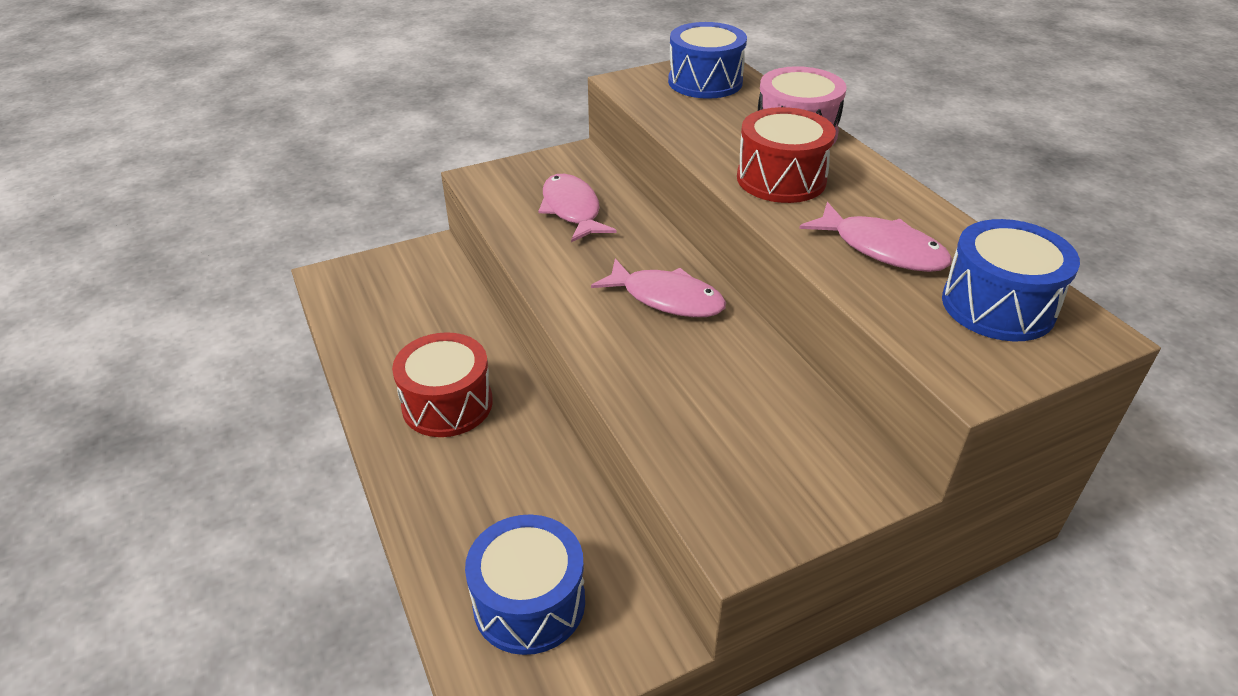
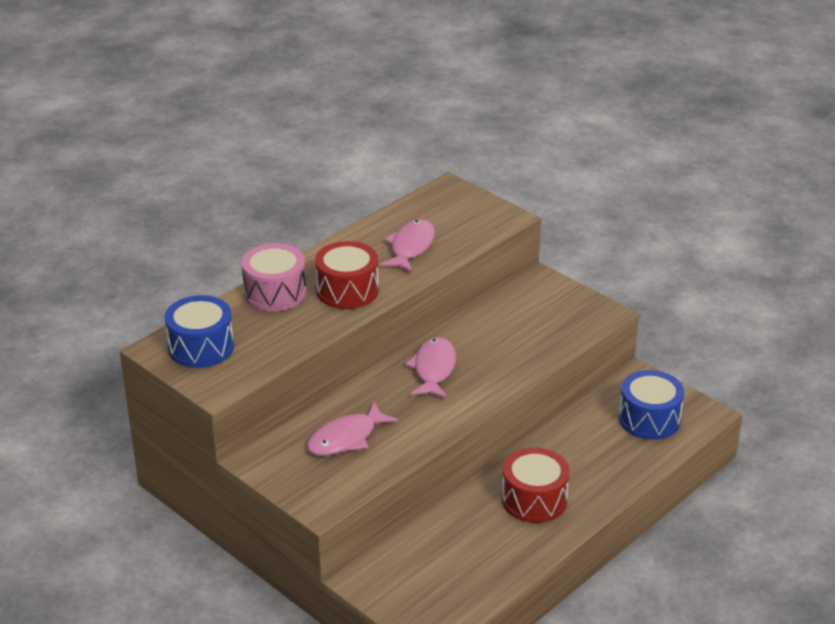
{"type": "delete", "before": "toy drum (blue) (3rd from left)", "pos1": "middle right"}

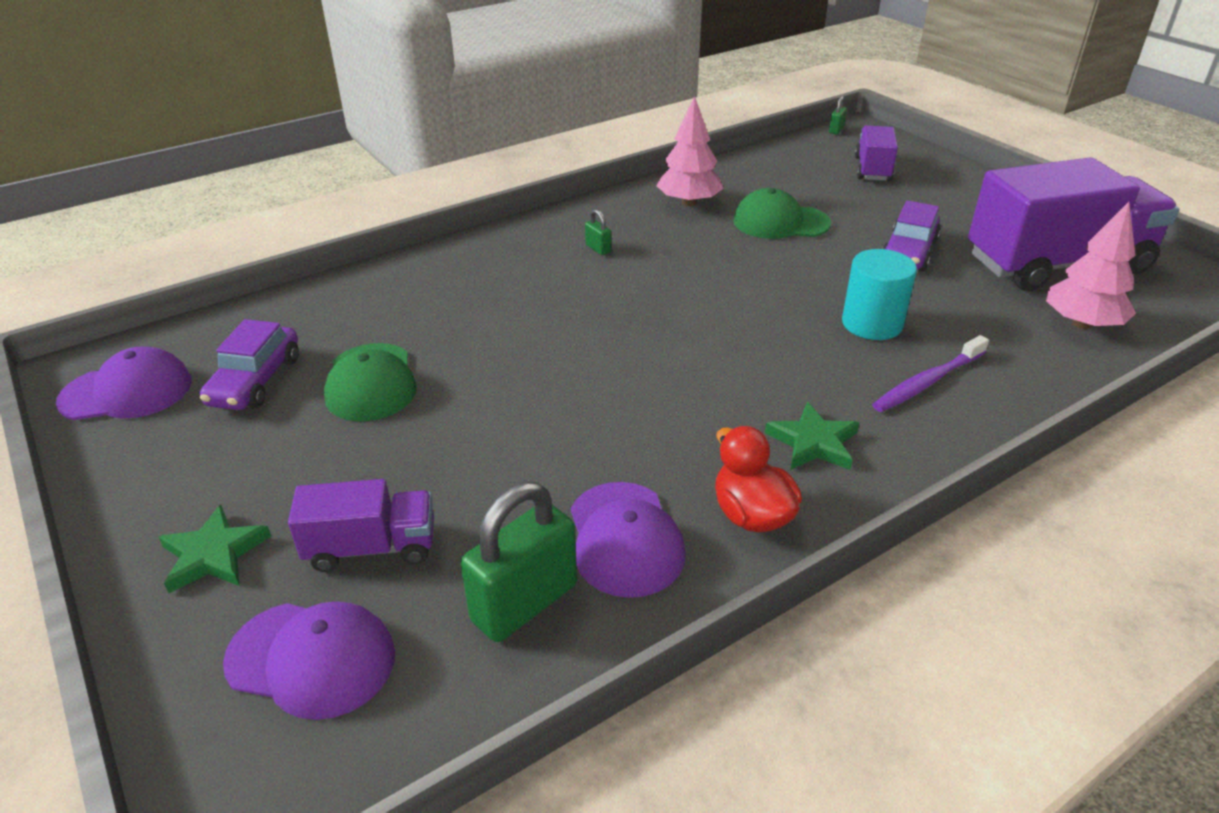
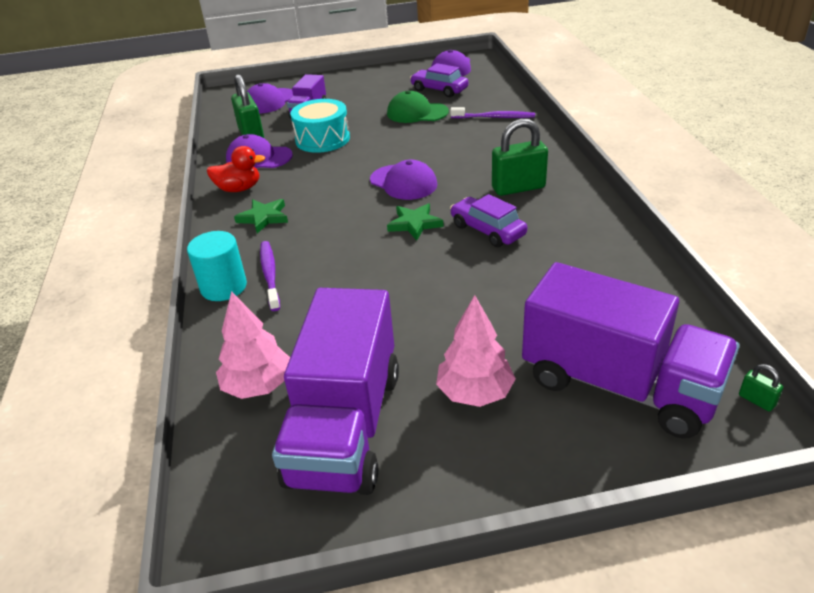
{"type": "move", "before": "cylinder (teal)", "pos1": "middle right", "pos2": "middle left"}
{"type": "insert", "after": "toy drum (teal)", "pos2": "top centre"}
{"type": "insert", "after": "baseball cap (purple) (3rd from left)", "pos2": "top centre"}
{"type": "move", "before": "star shape (green) (1st from left in the first image)", "after": "star shape (green) (2nd from left)", "pos1": "bottom left", "pos2": "centre"}
{"type": "move", "before": "tree (rose-pink) (1st from left in the first image)", "after": "tree (rose-pink) (2nd from left)", "pos1": "top centre", "pos2": "centre"}
{"type": "insert", "after": "tooth brush (purple) (2nd from left)", "pos2": "top centre"}
{"type": "move", "before": "car (purple) (2nd from left)", "pos1": "top right", "pos2": "centre"}
{"type": "resize", "before": "small lock (green) (2nd from left)", "pos1": "top centre", "pos2": "top centre", "scale": 2.29}
{"type": "resize", "before": "toy truck (purple) (2nd from left in the first image)", "pos1": "top right", "pos2": "middle right", "scale": 2.01}
{"type": "delete", "before": "baseball cap (green) (2nd from left)", "pos1": "top centre"}

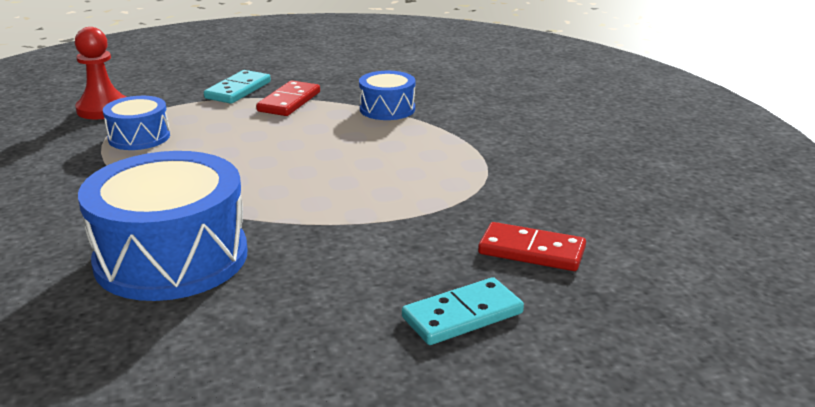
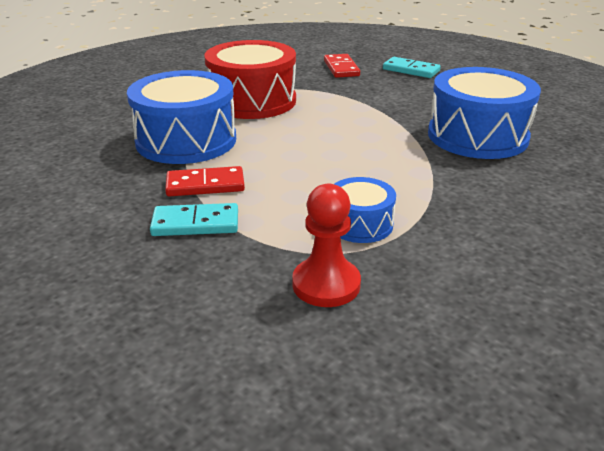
{"type": "resize", "before": "toy drum (blue) (3rd from left in the first image)", "pos1": "top centre", "pos2": "top left", "scale": 1.93}
{"type": "insert", "after": "toy drum (crimson)", "pos2": "top centre"}

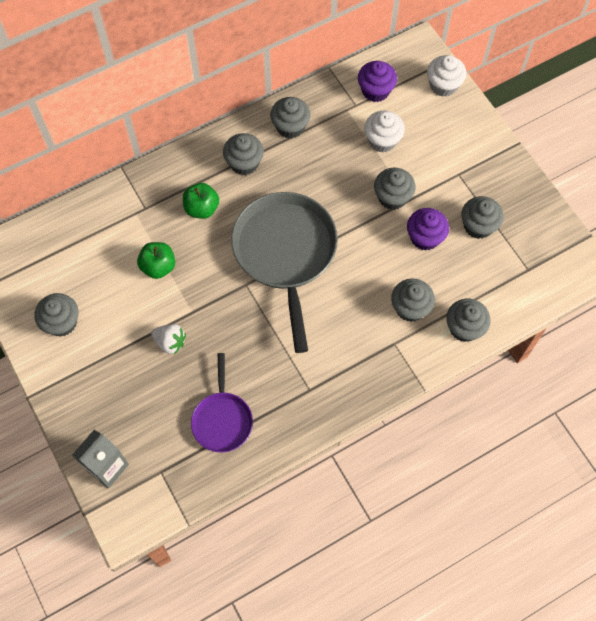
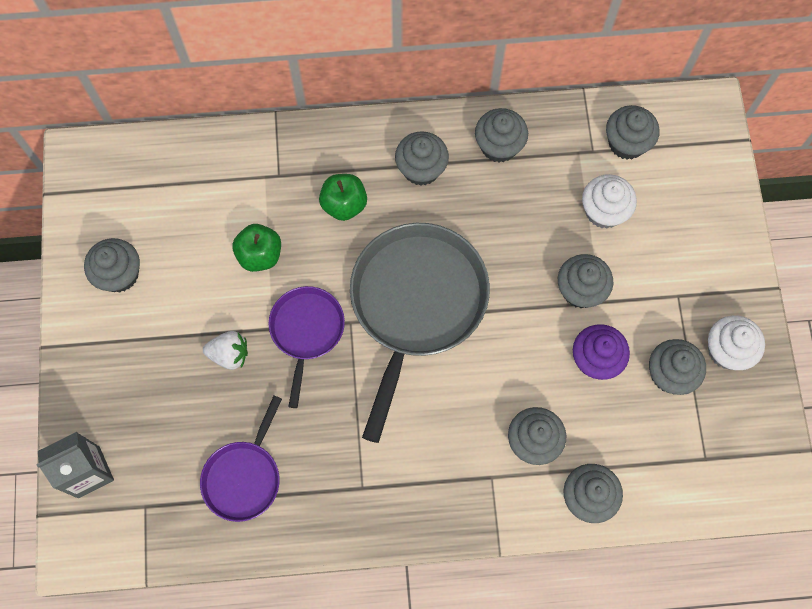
{"type": "rotate", "before": "strawberry (white)", "pos1": "middle left", "pos2": "middle left", "turn": -45}
{"type": "insert", "after": "frying pan (purple) (2nd from left)", "pos2": "centre"}
{"type": "recolor", "before": "muffin (purple) (1st from left)", "after": "muffin (gray) (7th from left)", "pos1": "top centre", "pos2": "top right"}
{"type": "move", "before": "muffin (white) (2nd from left)", "pos1": "top right", "pos2": "middle right"}

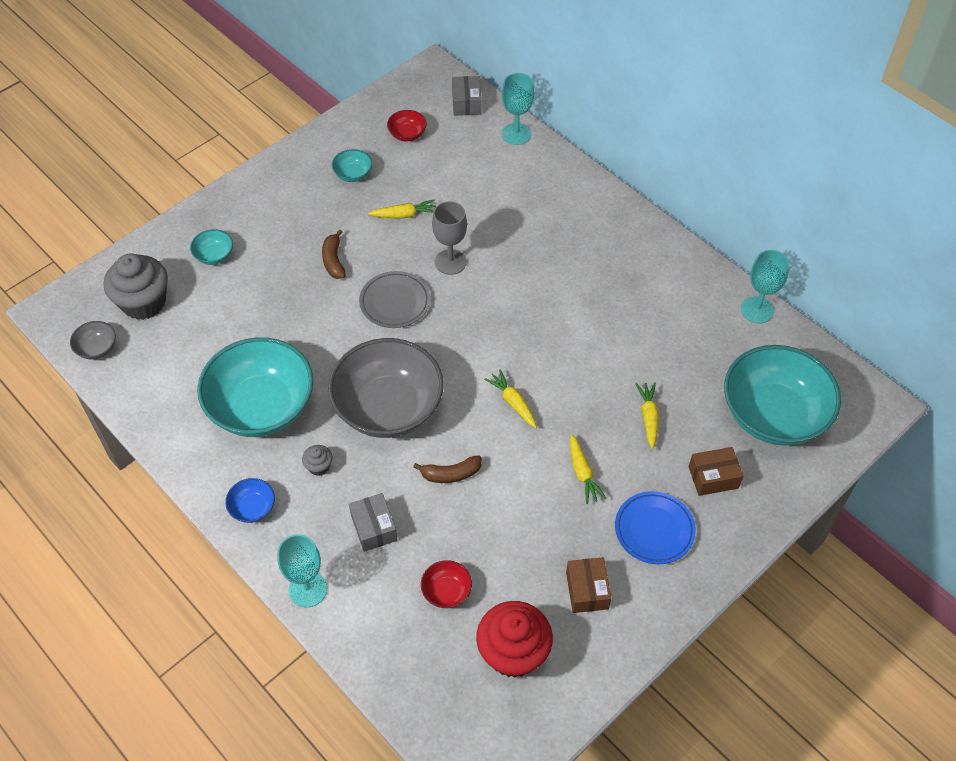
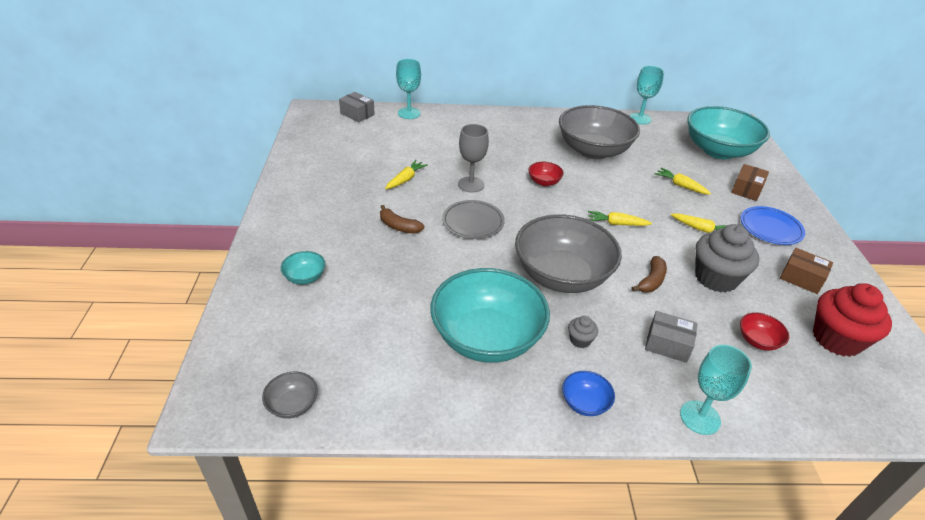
{"type": "move", "before": "deep dish (crimson) (1st from left)", "pos1": "top centre", "pos2": "centre"}
{"type": "insert", "after": "deep dish (gray) (3rd from left)", "pos2": "top centre"}
{"type": "move", "before": "muffin (gray) (1st from left in the first image)", "after": "muffin (gray) (2nd from left)", "pos1": "middle left", "pos2": "middle right"}
{"type": "delete", "before": "deep dish (teal) (3rd from left)", "pos1": "top centre"}

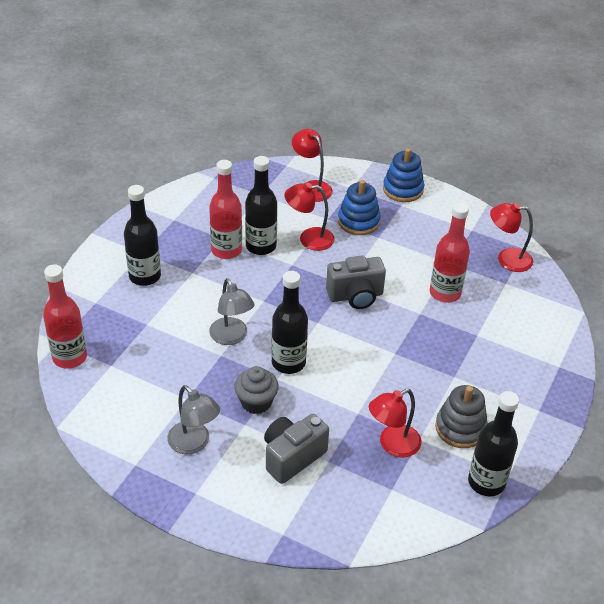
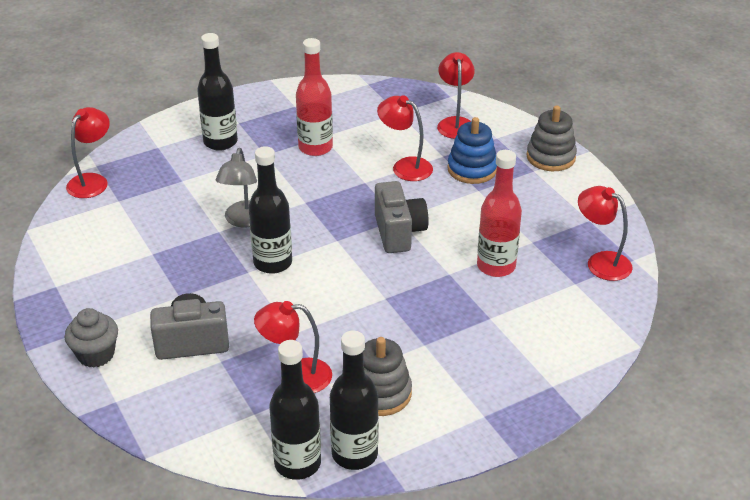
{"type": "move", "before": "muffin (gray)", "pos1": "centre", "pos2": "bottom left"}
{"type": "replace", "before": "drink bottle (crimson) (1st from left)", "after": "desk lamp (crimson) (1st from left)", "pos1": "middle left", "pos2": "top left"}
{"type": "move", "before": "drink bottle (black) (2nd from left in the first image)", "after": "drink bottle (black) (3rd from left)", "pos1": "centre", "pos2": "bottom centre"}
{"type": "rotate", "before": "photo camera (gray) (2nd from left)", "pos1": "centre", "pos2": "centre", "turn": -120}
{"type": "recolor", "before": "ring stacker (blue) (2nd from left)", "after": "ring stacker (gray) (2nd from left)", "pos1": "top right", "pos2": "top right"}
{"type": "delete", "before": "desk lamp (gray) (1st from left)", "pos1": "bottom left"}

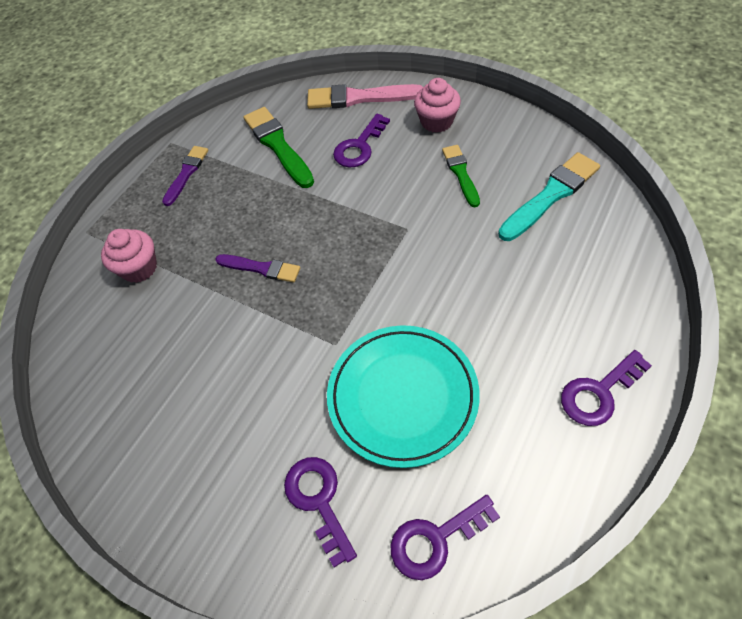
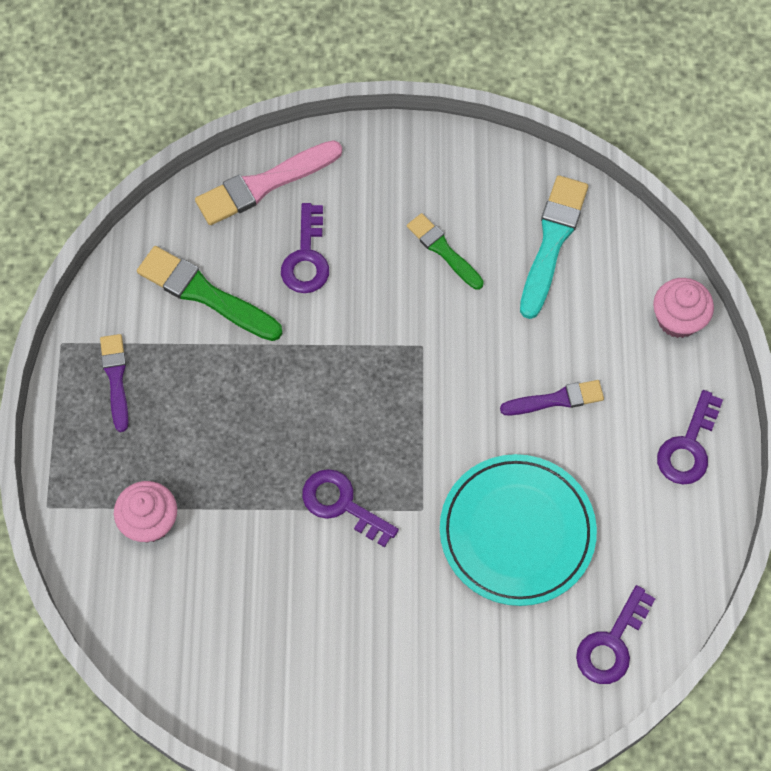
{"type": "move", "before": "door key (purple) (1st from left in the first image)", "after": "door key (purple) (2nd from left)", "pos1": "bottom centre", "pos2": "centre"}
{"type": "move", "before": "brush (purple) (2nd from left)", "pos1": "centre", "pos2": "middle right"}
{"type": "move", "before": "muffin (rose-pink) (2nd from left)", "pos1": "top centre", "pos2": "middle right"}

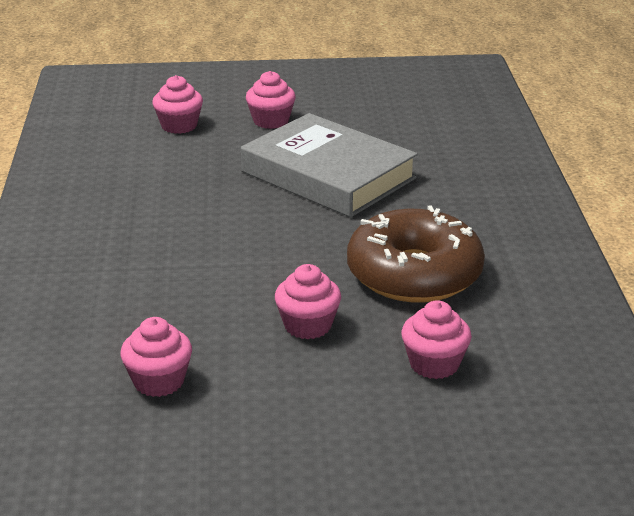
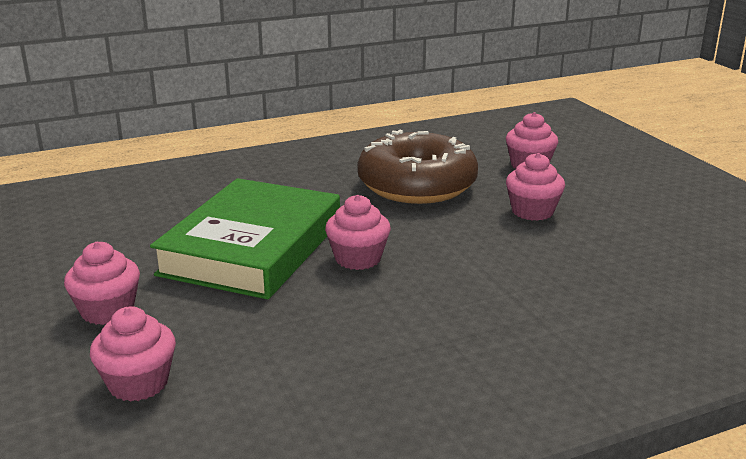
{"type": "recolor", "before": "book (gray)", "after": "book (green)", "pos1": "top centre", "pos2": "middle left"}
{"type": "move", "before": "muffin (rose-pink) (1st from left in the first image)", "after": "muffin (rose-pink) (3rd from left)", "pos1": "bottom left", "pos2": "centre"}

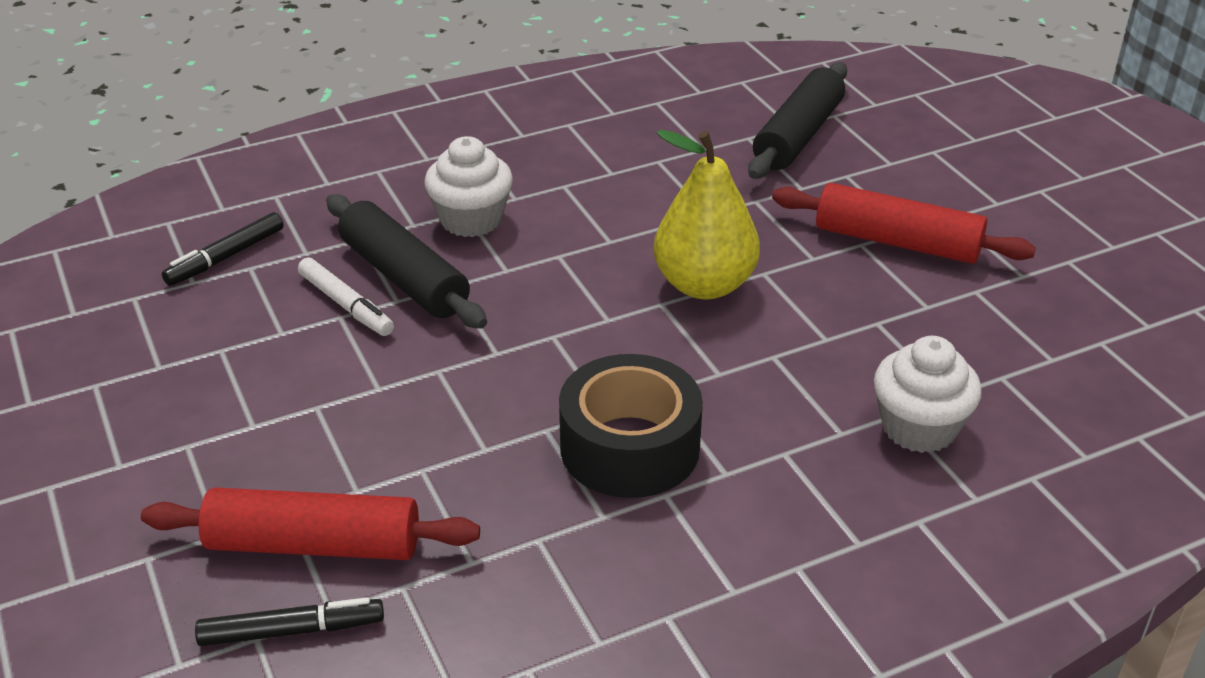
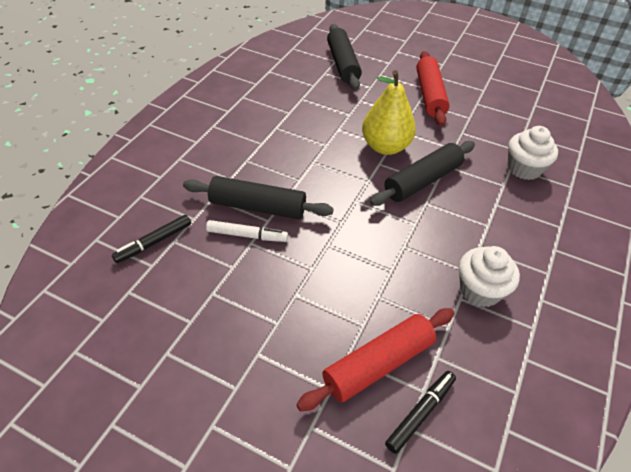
{"type": "rotate", "before": "marker (black) (1st from left)", "pos1": "middle left", "pos2": "middle left", "turn": 45}
{"type": "insert", "after": "rolling pin (black) (3rd from left)", "pos2": "middle right"}
{"type": "rotate", "before": "rolling pin (crimson) (2nd from left)", "pos1": "top right", "pos2": "top right", "turn": -75}
{"type": "move", "before": "muffin (white) (1st from left)", "pos1": "top centre", "pos2": "middle right"}
{"type": "delete", "before": "roll of tape (black)", "pos1": "centre"}

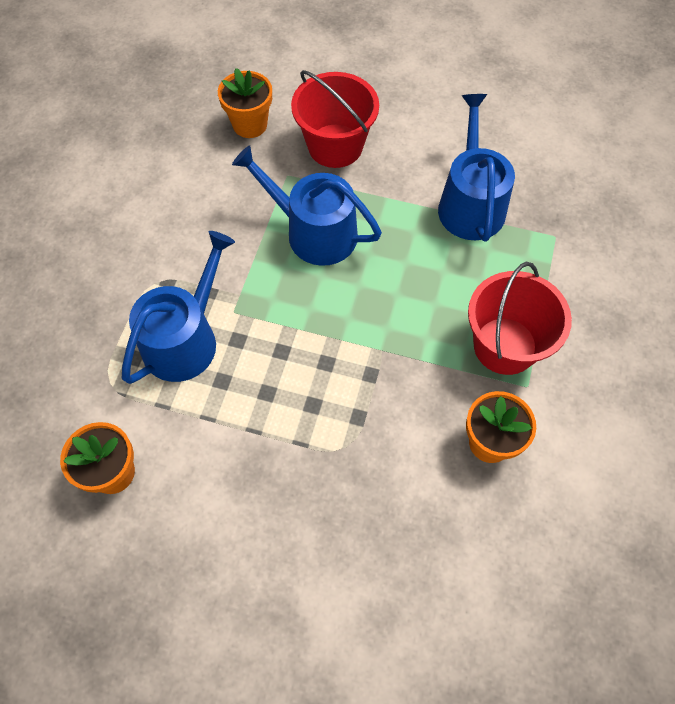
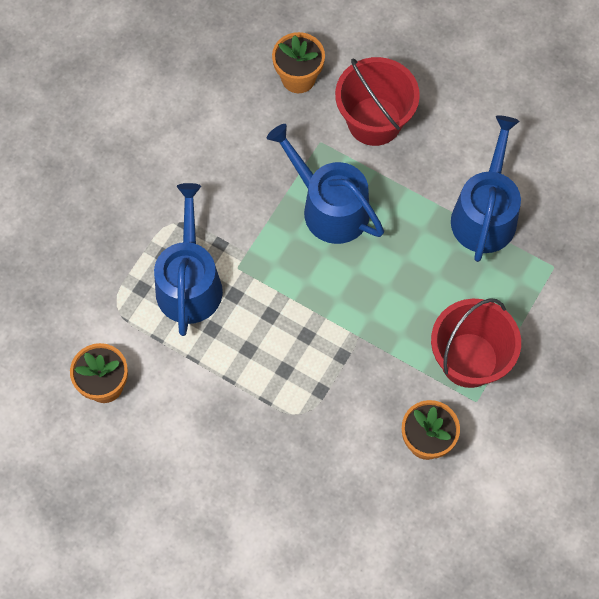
{"type": "rotate", "before": "watering can (blue) (1st from left)", "pos1": "middle left", "pos2": "middle left", "turn": -45}

